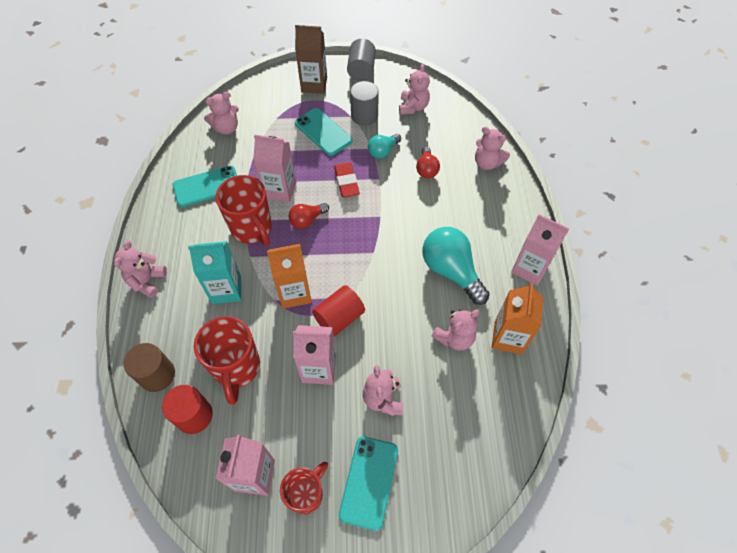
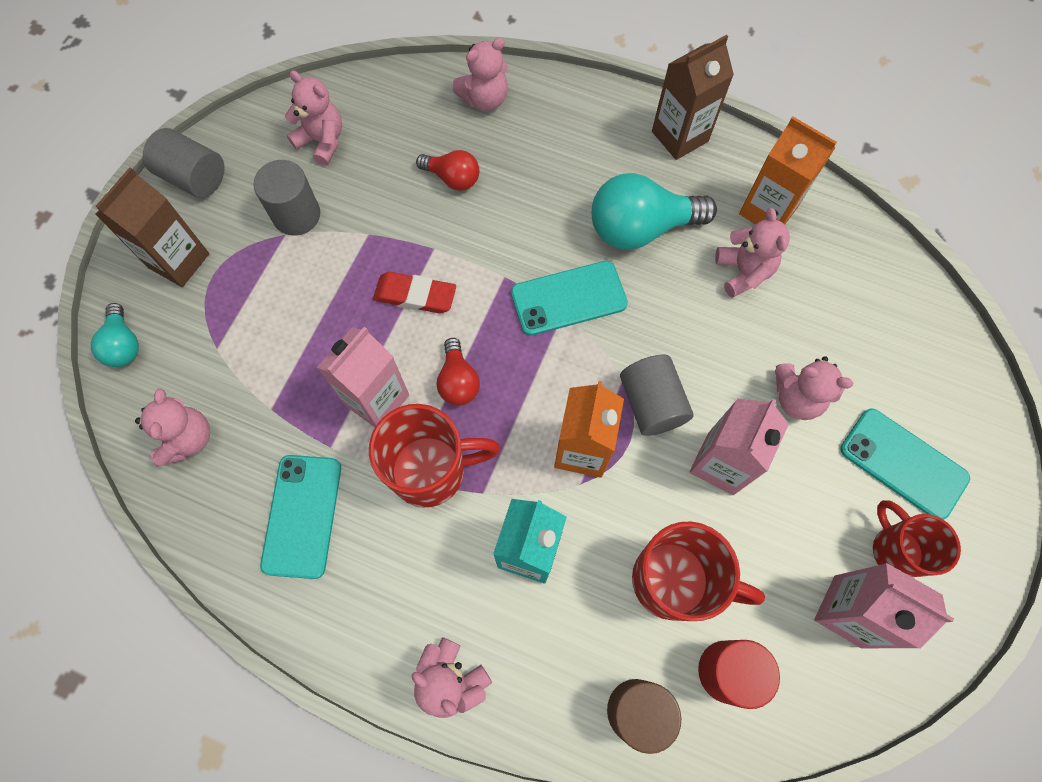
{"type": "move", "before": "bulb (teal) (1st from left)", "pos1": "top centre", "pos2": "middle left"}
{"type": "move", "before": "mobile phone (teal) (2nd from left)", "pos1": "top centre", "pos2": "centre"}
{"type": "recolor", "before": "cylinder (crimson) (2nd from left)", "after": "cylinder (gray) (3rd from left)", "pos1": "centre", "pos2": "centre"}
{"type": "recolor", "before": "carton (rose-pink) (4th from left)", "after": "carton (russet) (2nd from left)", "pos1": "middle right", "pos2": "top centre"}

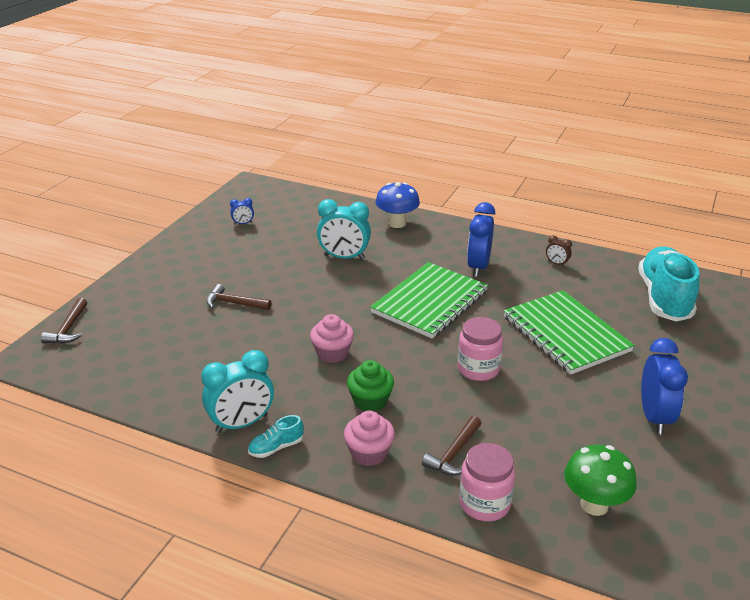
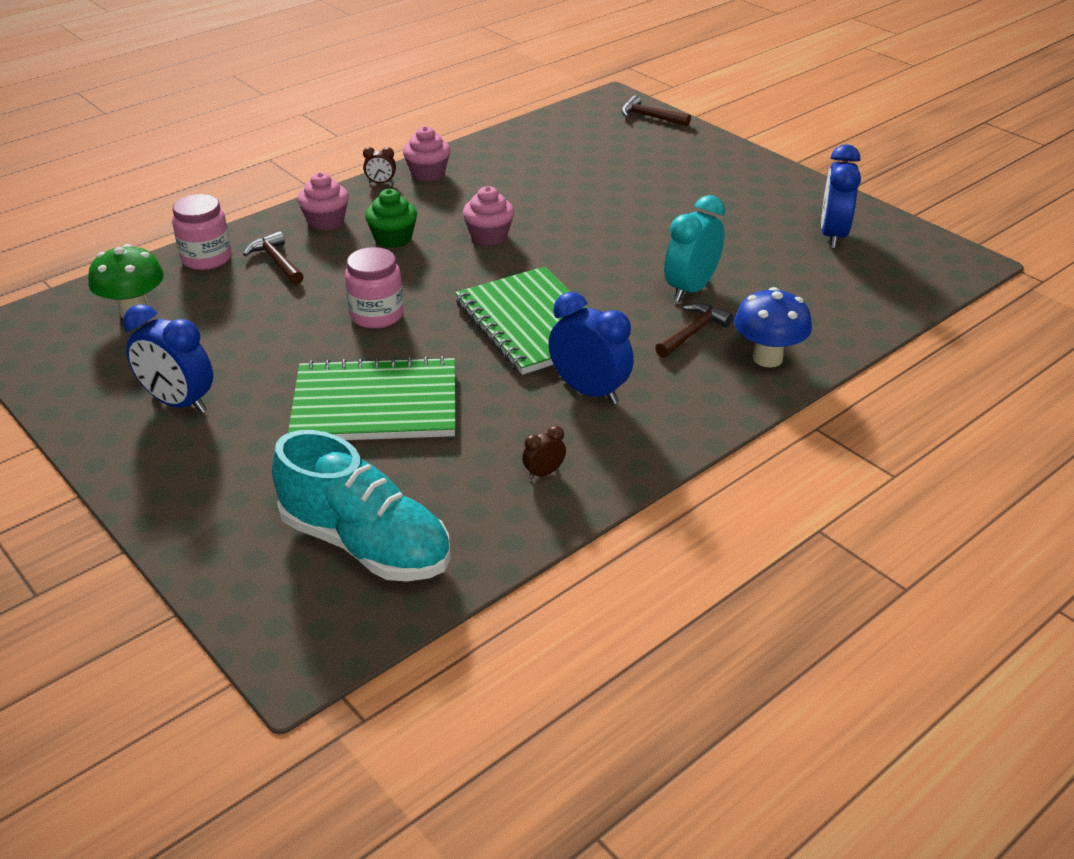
{"type": "replace", "before": "lace-up shoe (teal) (1st from left)", "after": "bedside clock (russet) (1st from left)", "pos1": "bottom centre", "pos2": "top centre"}
{"type": "replace", "before": "bedside clock (teal) (1st from left)", "after": "muffin (rose-pink) (2nd from left)", "pos1": "middle left", "pos2": "top centre"}
{"type": "move", "before": "carpenter's hammer (russet) (2nd from left in the first image)", "after": "carpenter's hammer (russet) (3rd from left)", "pos1": "middle left", "pos2": "centre"}
{"type": "resize", "before": "bedside clock (blue) (1st from left in the first image)", "pos1": "middle left", "pos2": "top right", "scale": 2.13}

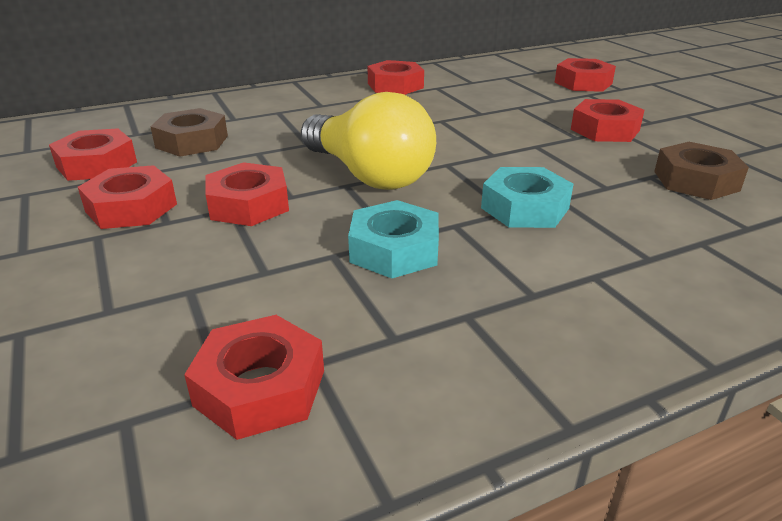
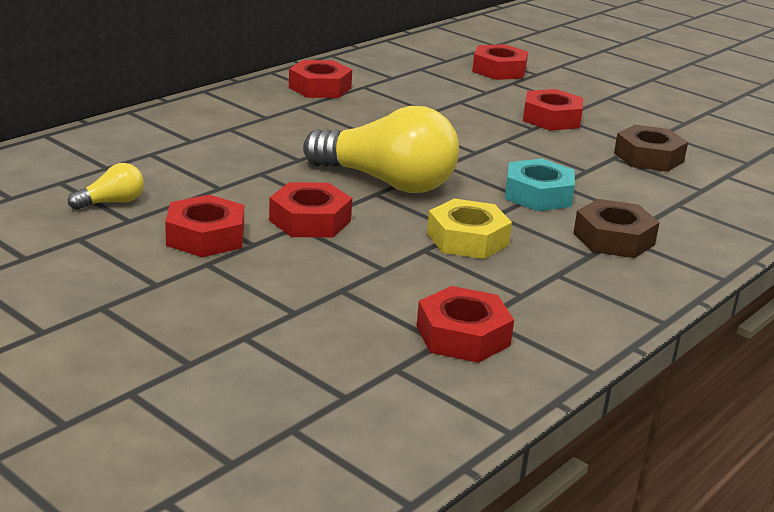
{"type": "replace", "before": "hex nut (crimson) (1st from left)", "after": "bulb (golden) (1st from left)", "pos1": "top left", "pos2": "middle left"}
{"type": "recolor", "before": "hex nut (teal) (1st from left)", "after": "hex nut (golden)", "pos1": "centre", "pos2": "centre"}
{"type": "move", "before": "hex nut (russet) (1st from left)", "pos1": "top left", "pos2": "middle right"}

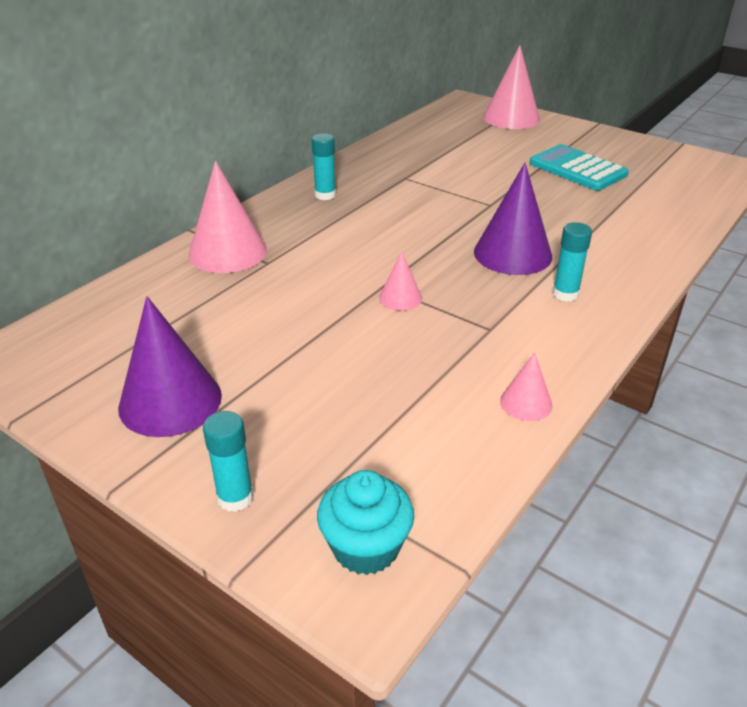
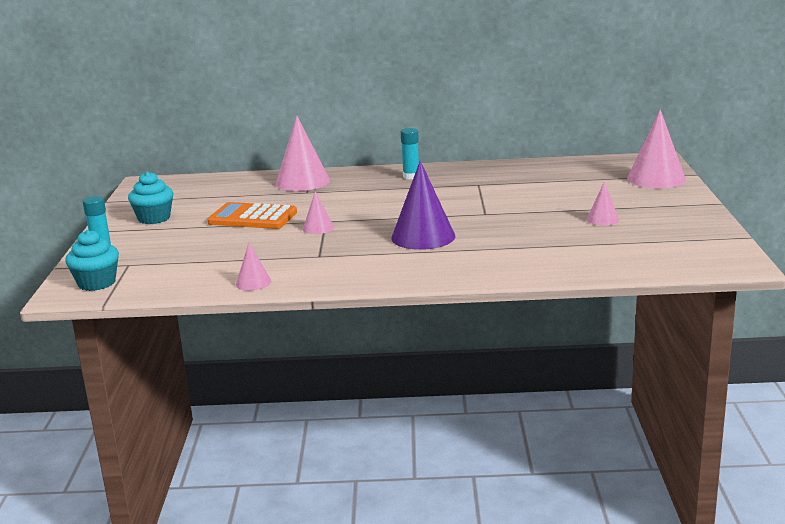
{"type": "replace", "before": "cone (purple) (1st from left)", "after": "muffin (teal) (2nd from left)", "pos1": "middle left", "pos2": "middle left"}
{"type": "insert", "after": "pocket calculator (orange)", "pos2": "middle left"}
{"type": "replace", "before": "pocket calculator (teal)", "after": "cone (rose-pink) (4th from left)", "pos1": "top right", "pos2": "middle right"}
{"type": "delete", "before": "glue (teal) (3rd from left)", "pos1": "middle right"}

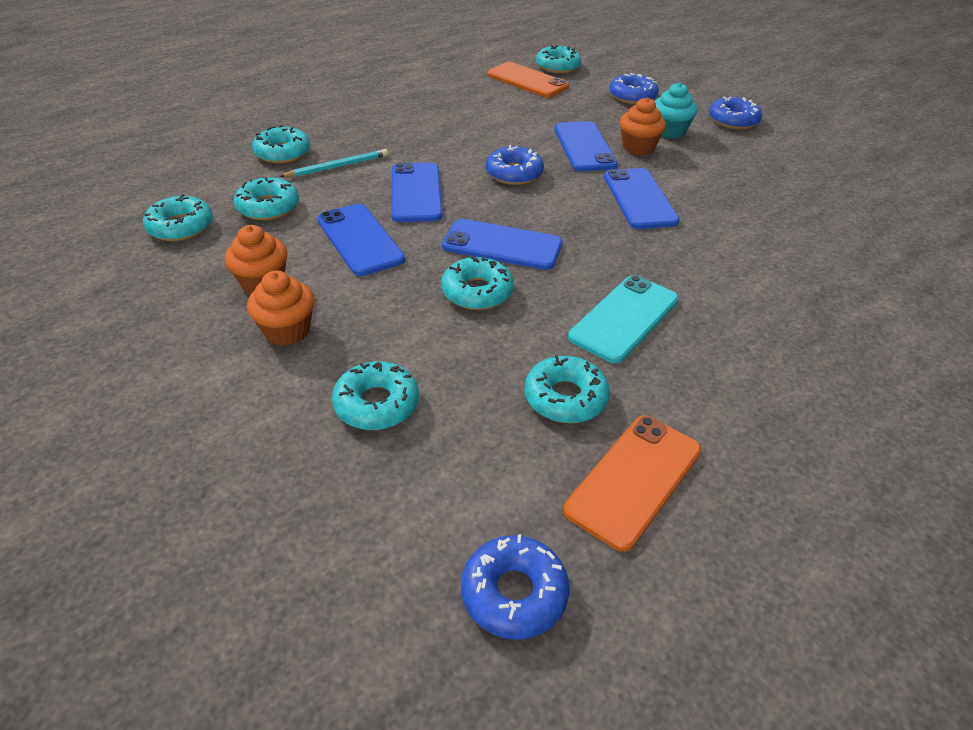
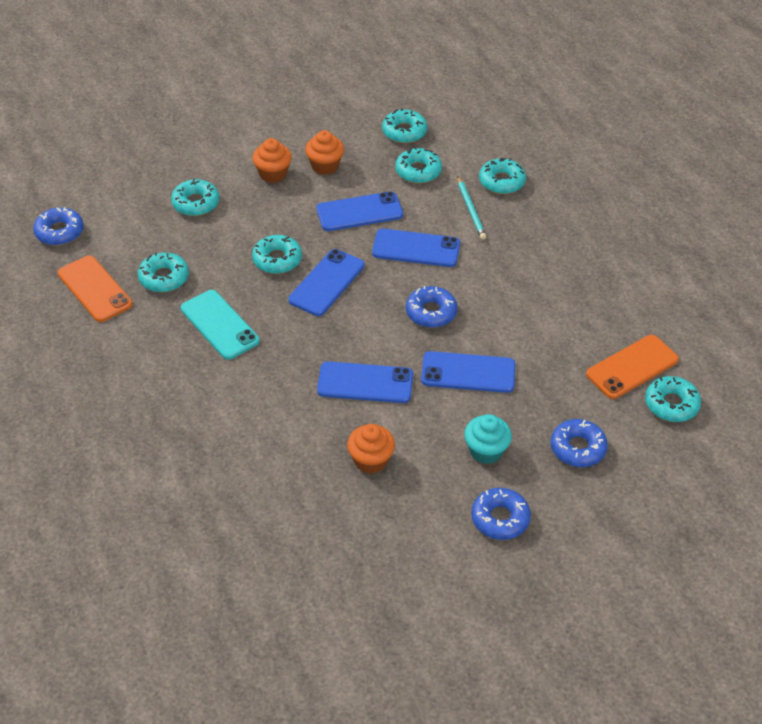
{"type": "move", "before": "muffin (orange) (3rd from left)", "pos1": "top centre", "pos2": "centre"}

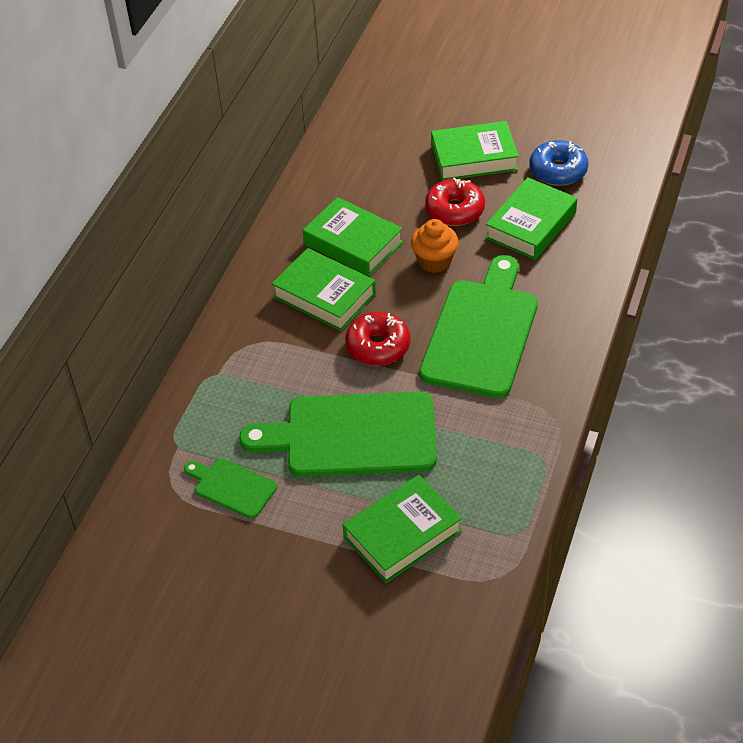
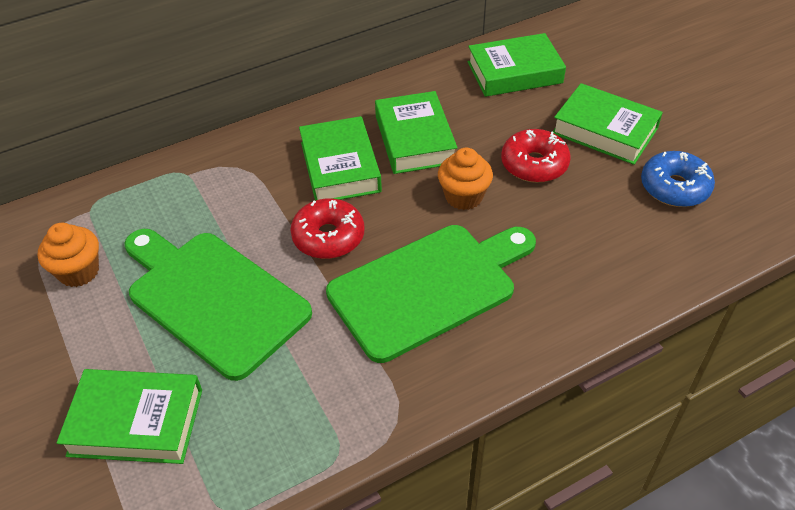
{"type": "replace", "before": "chopping board (green) (1st from left)", "after": "muffin (orange) (1st from left)", "pos1": "middle left", "pos2": "middle left"}
{"type": "move", "before": "book (green) (5th from left in the first image)", "after": "book (green) (4th from left)", "pos1": "top right", "pos2": "top centre"}

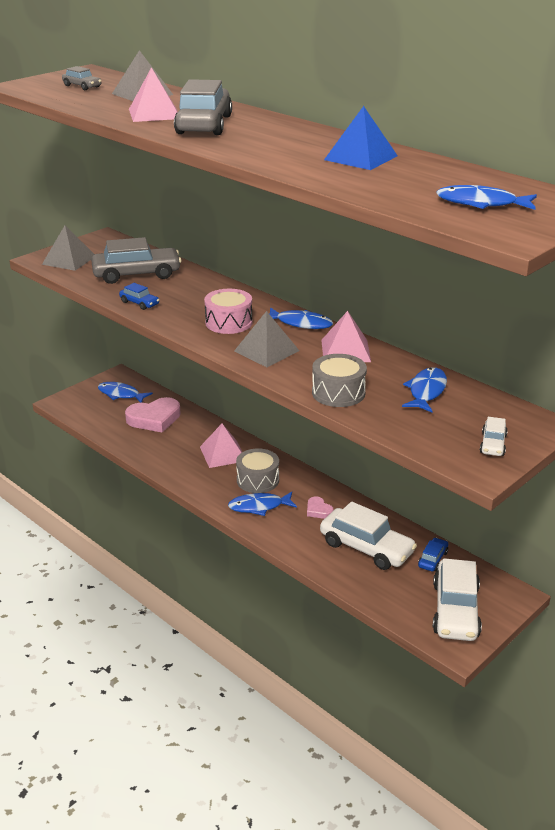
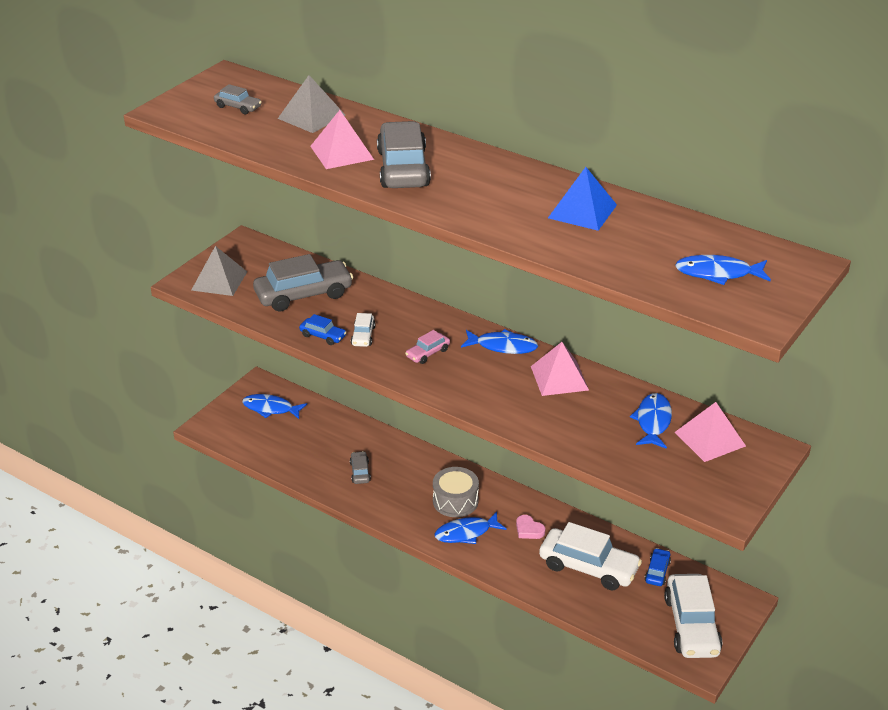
{"type": "insert", "after": "car (gray) (3rd from left)", "pos2": "centre"}
{"type": "move", "before": "car (white) (3rd from left in the first image)", "after": "car (white) (1st from left)", "pos1": "middle right", "pos2": "centre"}
{"type": "replace", "before": "toy drum (rose-pink)", "after": "car (rose-pink)", "pos1": "centre", "pos2": "centre"}
{"type": "move", "before": "pyramid shape (rose-pink) (2nd from left in the first image)", "after": "pyramid shape (rose-pink) (3rd from left)", "pos1": "centre", "pos2": "middle right"}
{"type": "delete", "before": "heart (rose-pink) (1st from left)", "pos1": "middle left"}
{"type": "delete", "before": "pyramid shape (gray) (3rd from left)", "pos1": "centre"}
{"type": "delete", "before": "toy drum (gray) (2nd from left)", "pos1": "centre"}

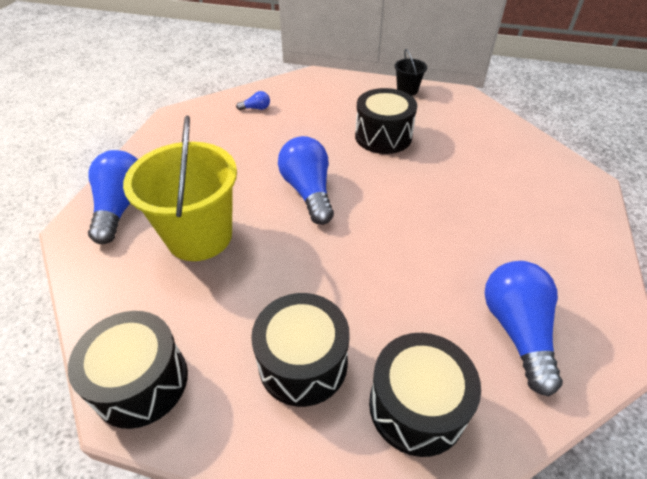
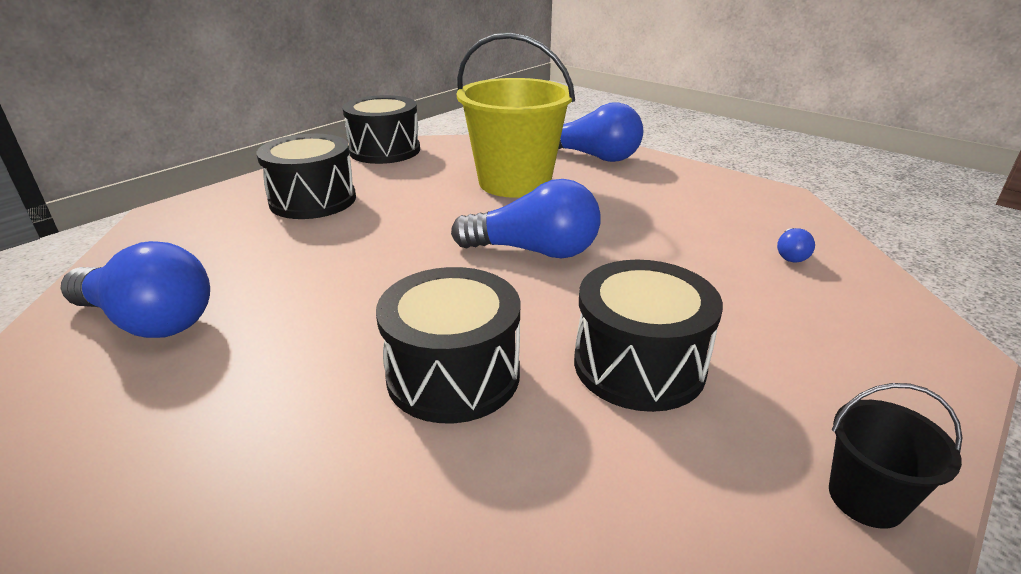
{"type": "move", "before": "toy drum (black) (4th from left in the first image)", "after": "toy drum (black) (3rd from left)", "pos1": "bottom centre", "pos2": "centre"}

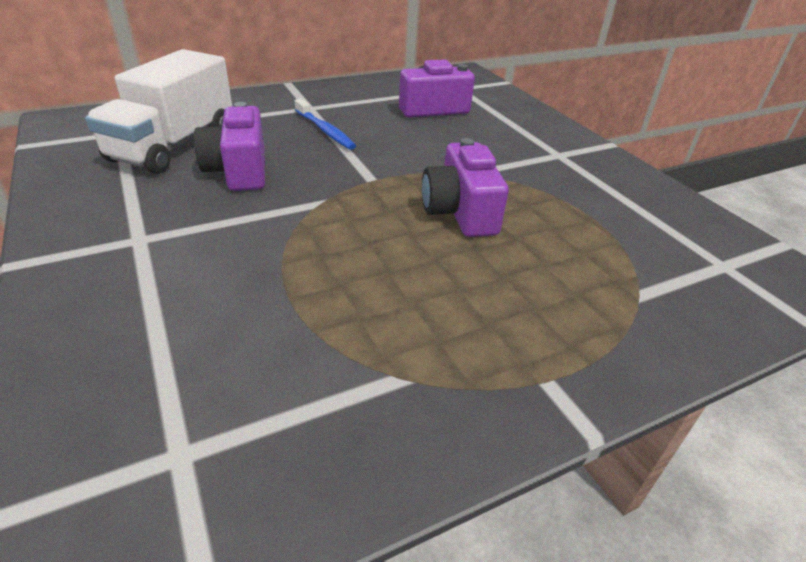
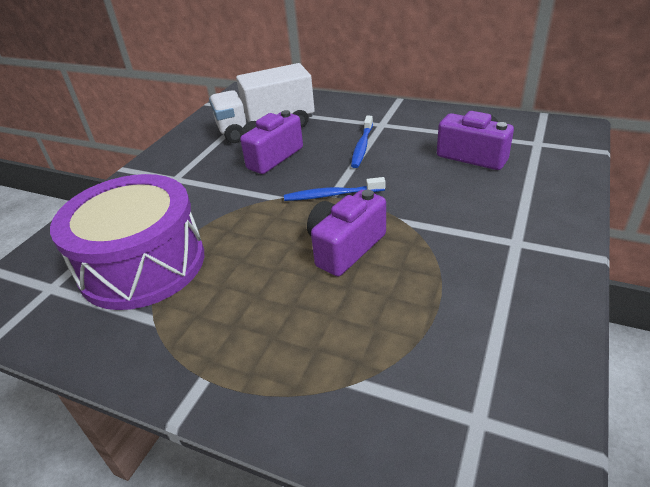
{"type": "insert", "after": "toy drum (purple)", "pos2": "middle left"}
{"type": "insert", "after": "tooth brush (blue) (1st from left)", "pos2": "centre"}

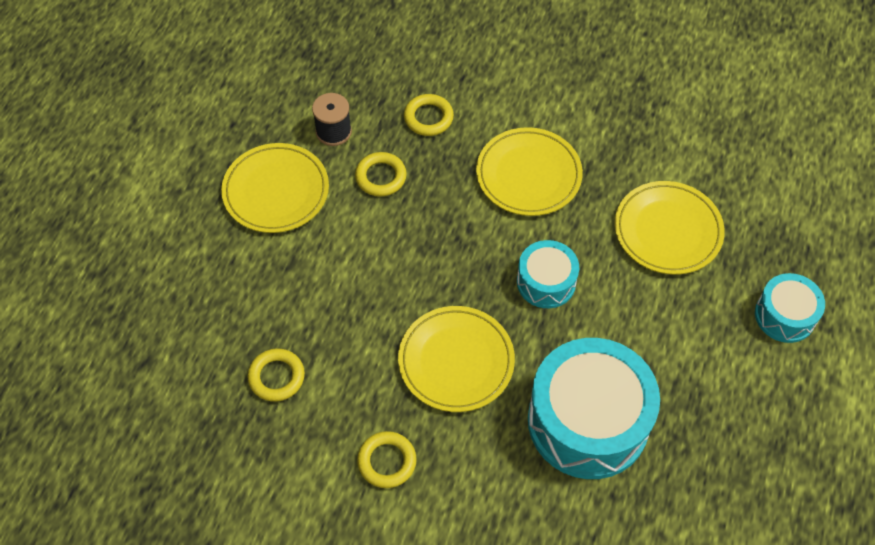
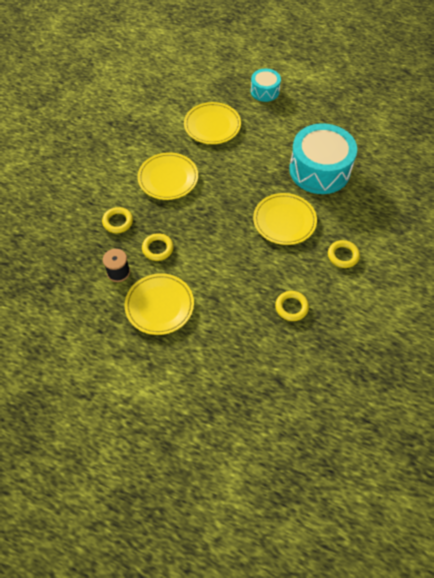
{"type": "delete", "before": "toy drum (teal) (1st from left)", "pos1": "centre"}

